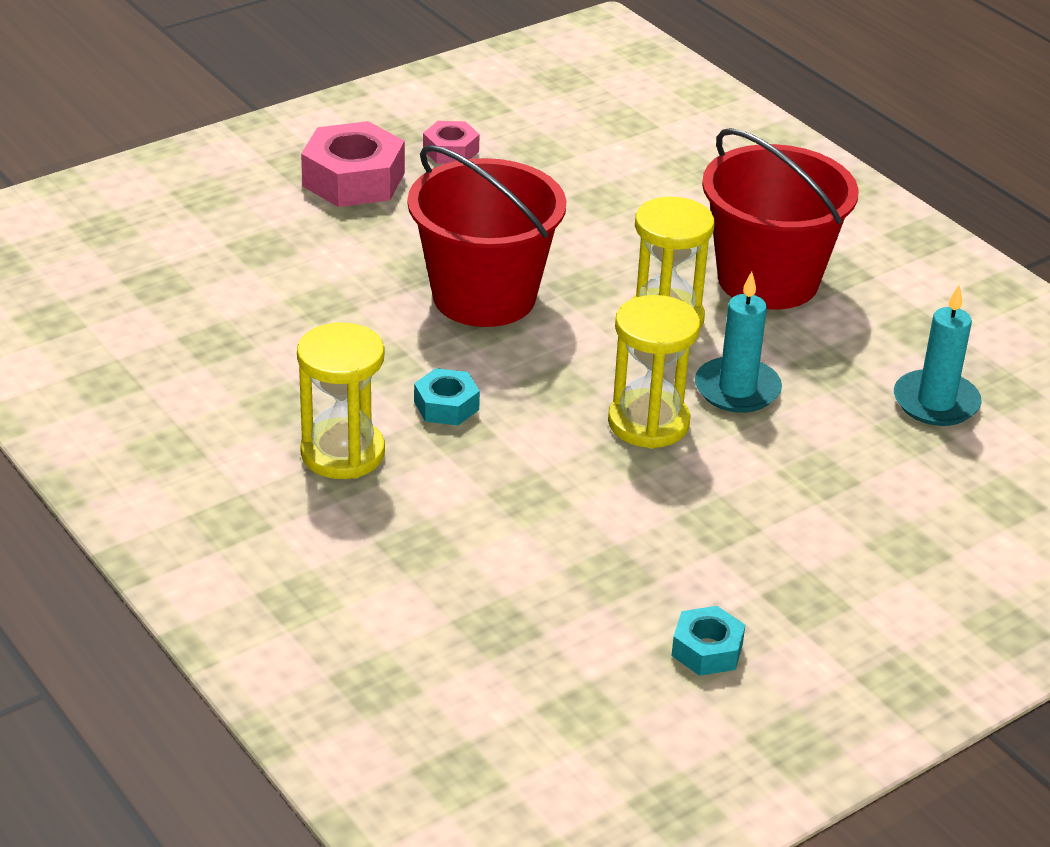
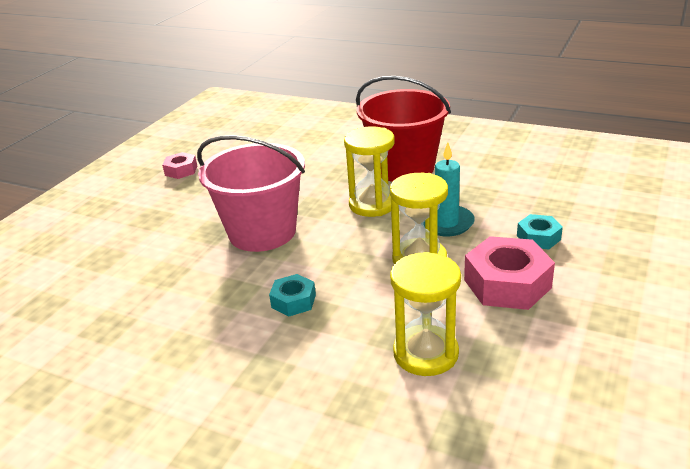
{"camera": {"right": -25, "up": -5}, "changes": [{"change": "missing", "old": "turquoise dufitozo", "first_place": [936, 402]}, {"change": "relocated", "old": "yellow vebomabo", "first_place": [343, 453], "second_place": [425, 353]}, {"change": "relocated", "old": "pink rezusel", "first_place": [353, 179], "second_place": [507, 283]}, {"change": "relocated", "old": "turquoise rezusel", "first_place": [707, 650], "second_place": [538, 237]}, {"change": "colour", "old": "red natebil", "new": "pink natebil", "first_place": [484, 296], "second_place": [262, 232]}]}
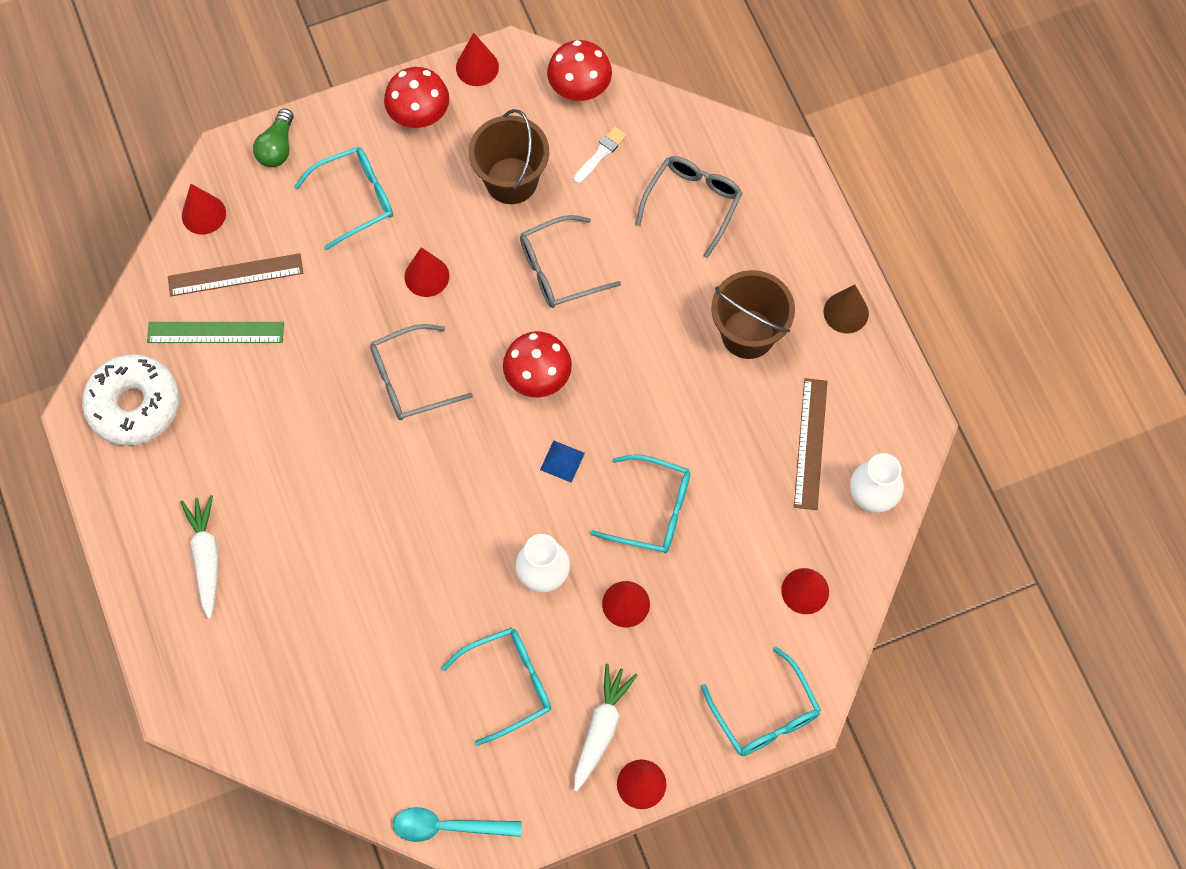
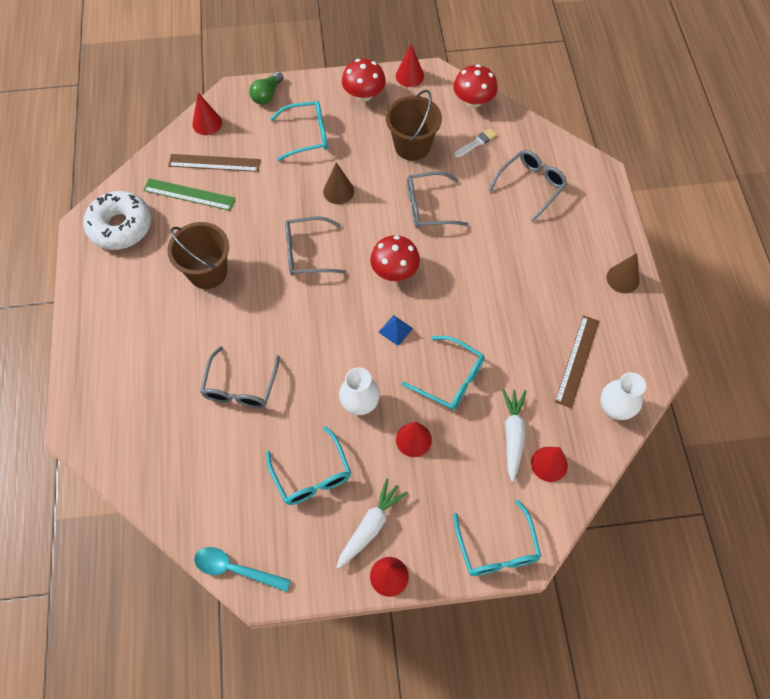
{"camera": {"right": 15, "up": -5}, "changes": [{"change": "appeared", "new": "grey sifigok", "second_place": [240, 387]}, {"change": "relocated", "old": "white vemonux", "first_place": [206, 557], "second_place": [513, 435]}, {"change": "relocated", "old": "brown natebil", "first_place": [748, 334], "second_place": [207, 272]}, {"change": "colour", "old": "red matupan", "new": "brown matupan", "first_place": [426, 276], "second_place": [338, 191]}, {"change": "spun", "old": "turquoise sifigok", "first_place": [508, 684], "second_place": [312, 475], "degrees": 75}]}
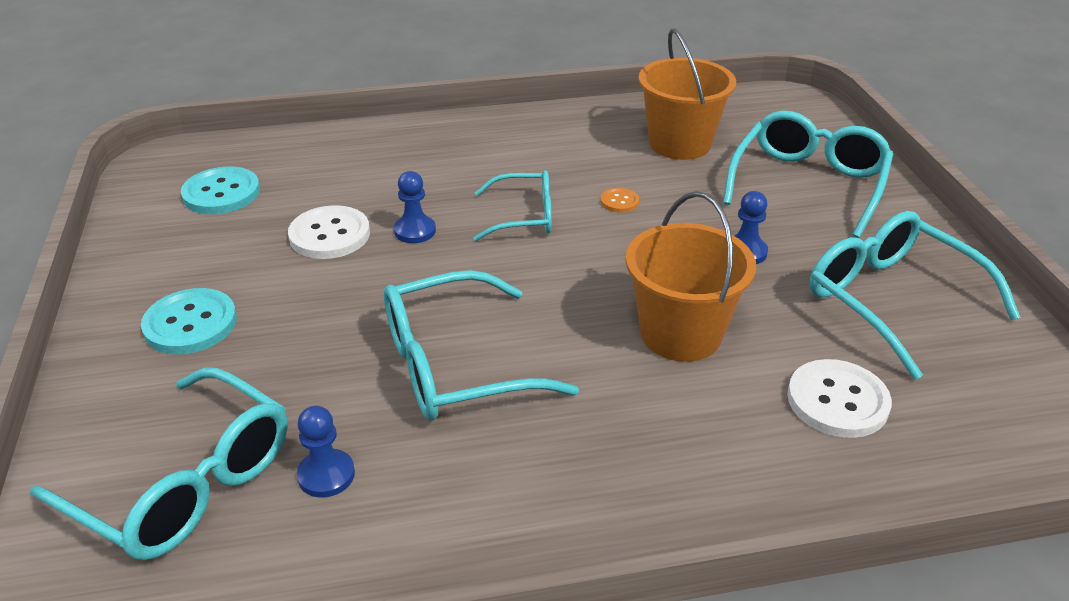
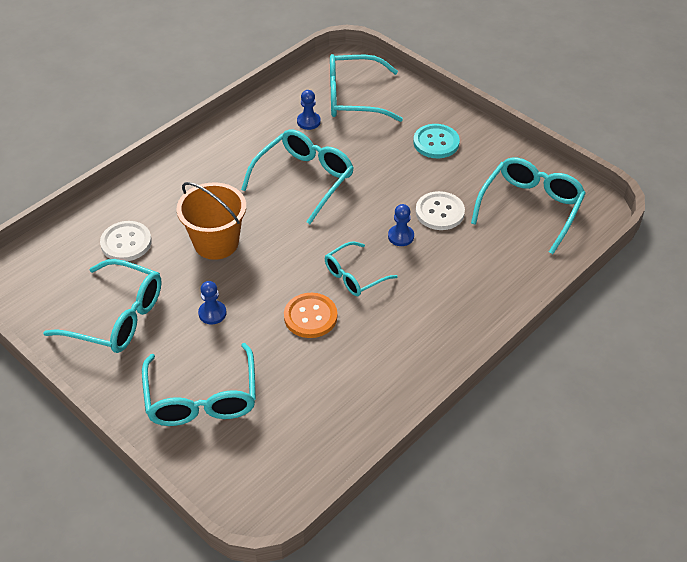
{"camera": {"right": 145, "up": 10}, "changes": [{"change": "missing", "old": "orange natebil", "first_place": [679, 144]}, {"change": "exchanged", "old": "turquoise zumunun", "new": "turquoise sifigok", "first_place": [221, 193], "second_place": [530, 208]}, {"change": "size", "old": "orange zumunun", "first_place": [619, 201], "second_place": [310, 317], "factor": 1.97}]}
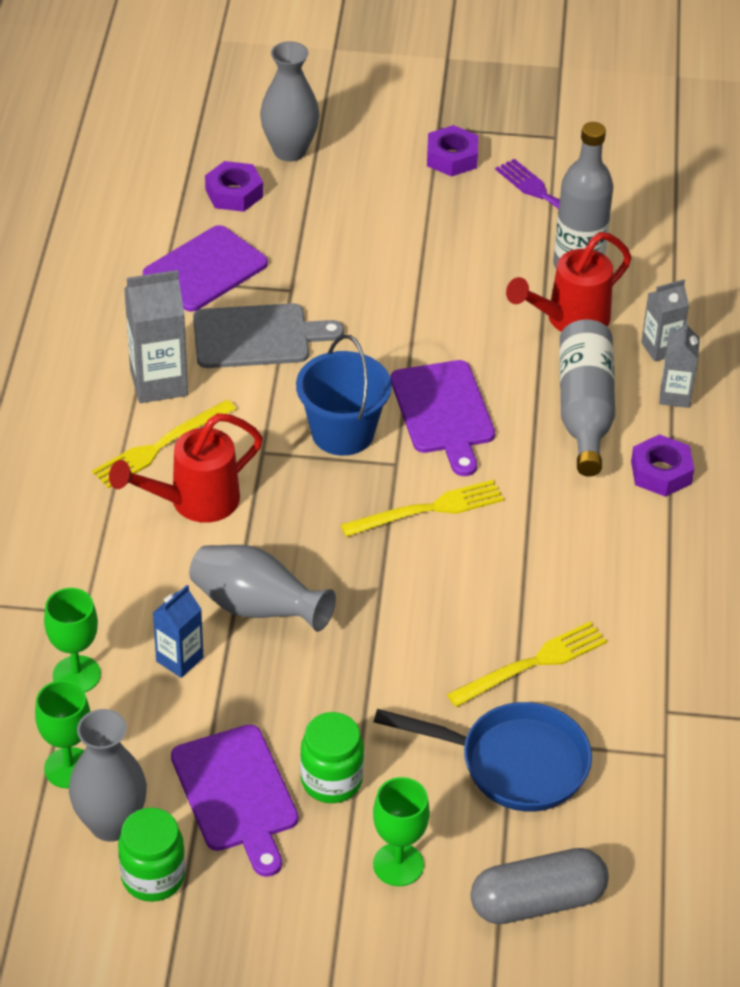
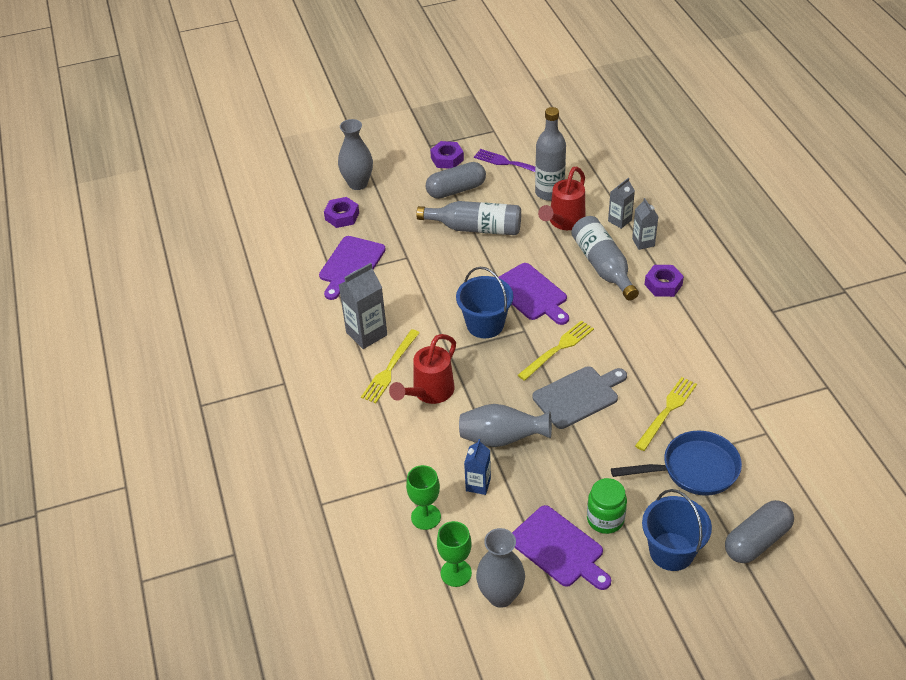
{"camera": {"right": -20, "up": 0}, "changes": [{"change": "missing", "old": "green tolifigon", "first_place": [153, 877]}, {"change": "appeared", "new": "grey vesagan", "second_place": [476, 228]}, {"change": "appeared", "new": "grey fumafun", "second_place": [456, 190]}, {"change": "relocated", "old": "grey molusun", "first_place": [257, 337], "second_place": [578, 396]}, {"change": "exchanged", "old": "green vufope", "new": "blue natebil", "first_place": [398, 864], "second_place": [671, 551]}]}
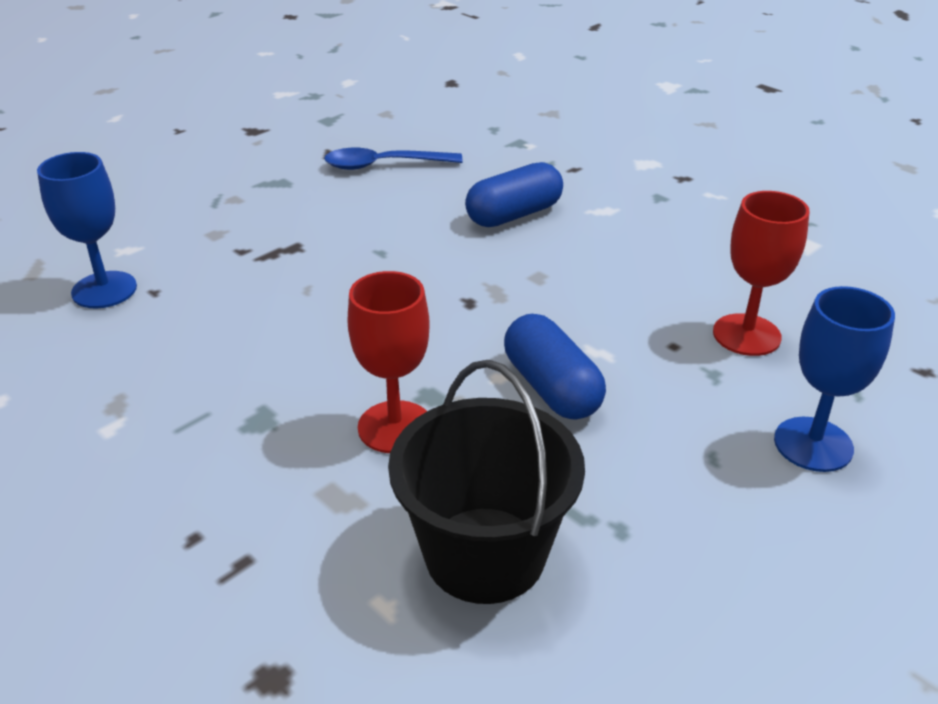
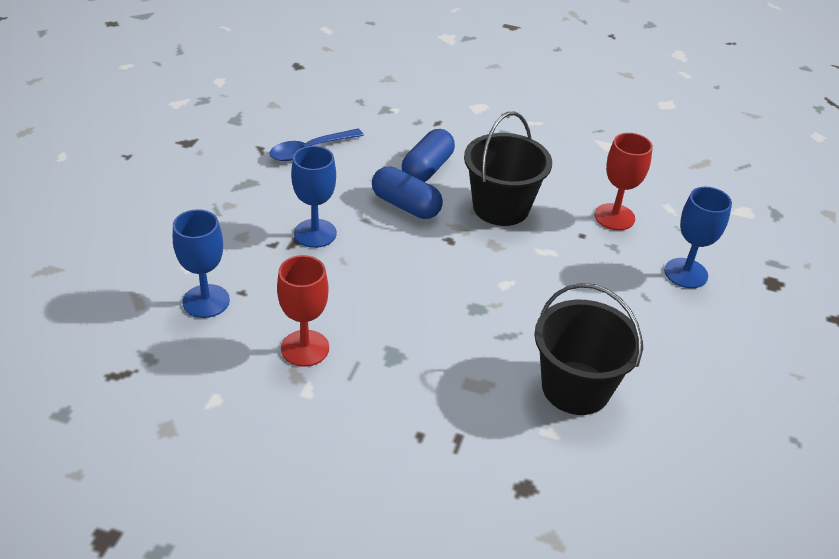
{"camera": {"right": -30, "up": 5}, "changes": [{"change": "appeared", "new": "blue vufope", "second_place": [315, 233]}, {"change": "appeared", "new": "black natebil", "second_place": [501, 207]}, {"change": "relocated", "old": "red vufope", "first_place": [395, 427], "second_place": [305, 348]}, {"change": "relocated", "old": "blue fumafun", "first_place": [551, 388], "second_place": [406, 205]}]}
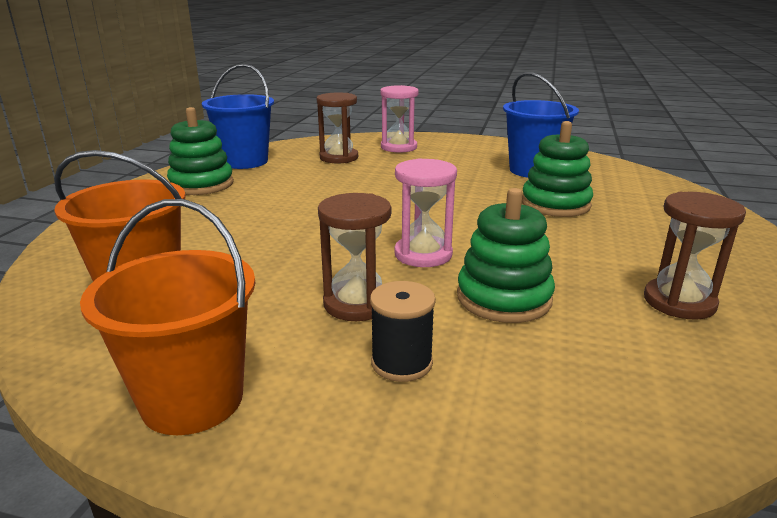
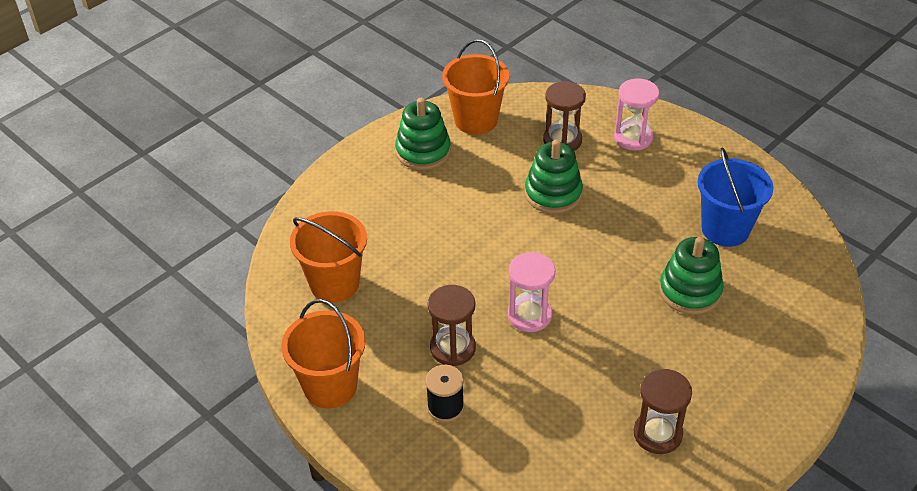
{"camera": {"right": 30, "up": 20}, "changes": [{"change": "relocated", "old": "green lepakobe", "first_place": [504, 298], "second_place": [553, 194]}, {"change": "colour", "old": "blue natebil", "new": "orange natebil", "first_place": [245, 161], "second_place": [476, 120]}]}
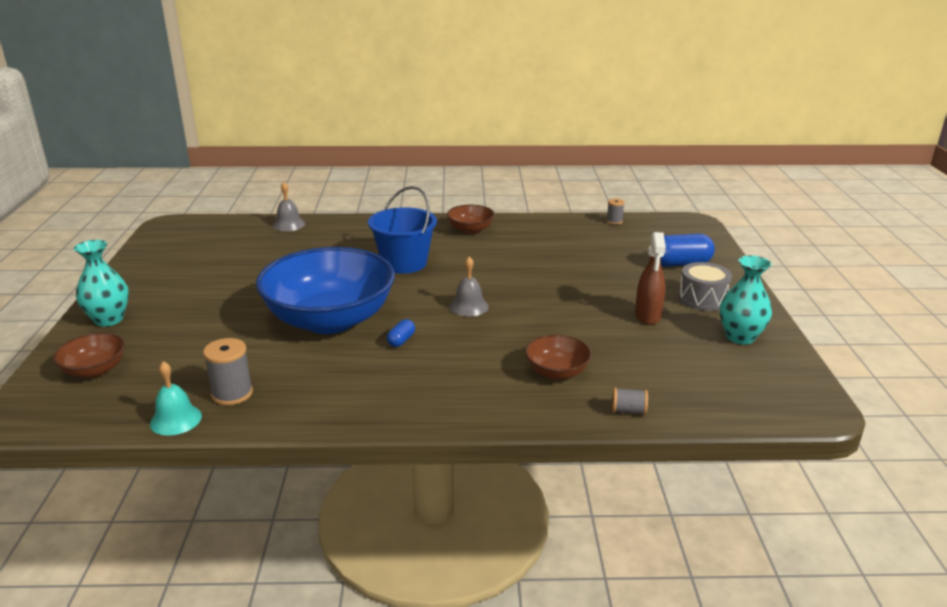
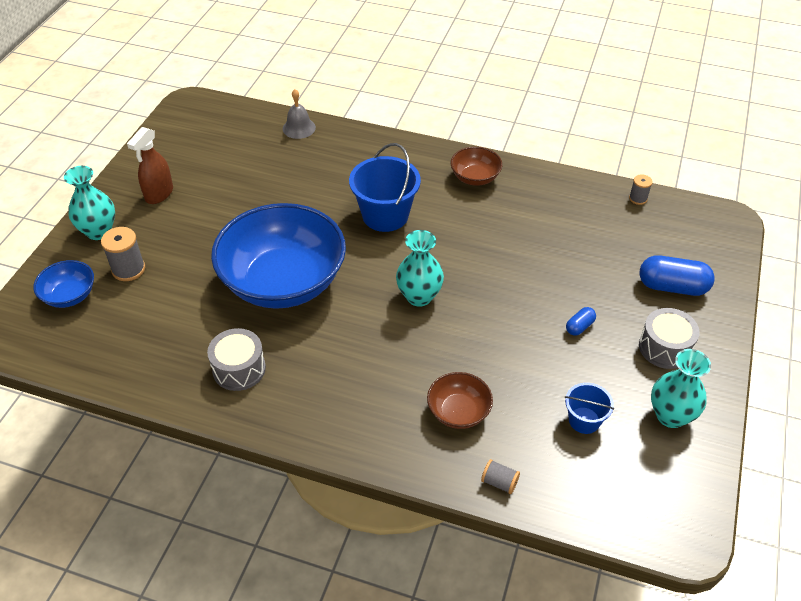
{"camera": {"right": 20, "up": 20}, "changes": [{"change": "missing", "old": "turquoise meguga", "first_place": [176, 419]}, {"change": "appeared", "new": "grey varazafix", "second_place": [239, 369]}, {"change": "appeared", "new": "blue natebil", "second_place": [584, 420]}, {"change": "relocated", "old": "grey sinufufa", "first_place": [232, 394], "second_place": [128, 269]}, {"change": "relocated", "old": "blue fumafun", "first_place": [401, 340], "second_place": [579, 326]}, {"change": "relocated", "old": "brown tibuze", "first_place": [648, 316], "second_place": [159, 194]}, {"change": "exchanged", "old": "grey meguga", "new": "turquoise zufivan", "first_place": [469, 306], "second_place": [419, 296]}, {"change": "colour", "old": "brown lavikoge", "new": "blue lavikoge", "first_place": [95, 370], "second_place": [69, 295]}]}
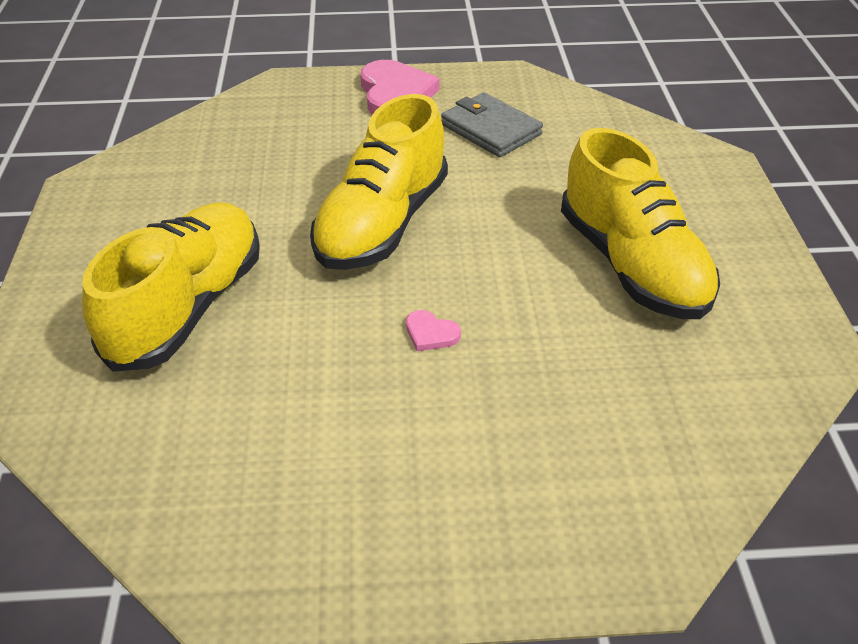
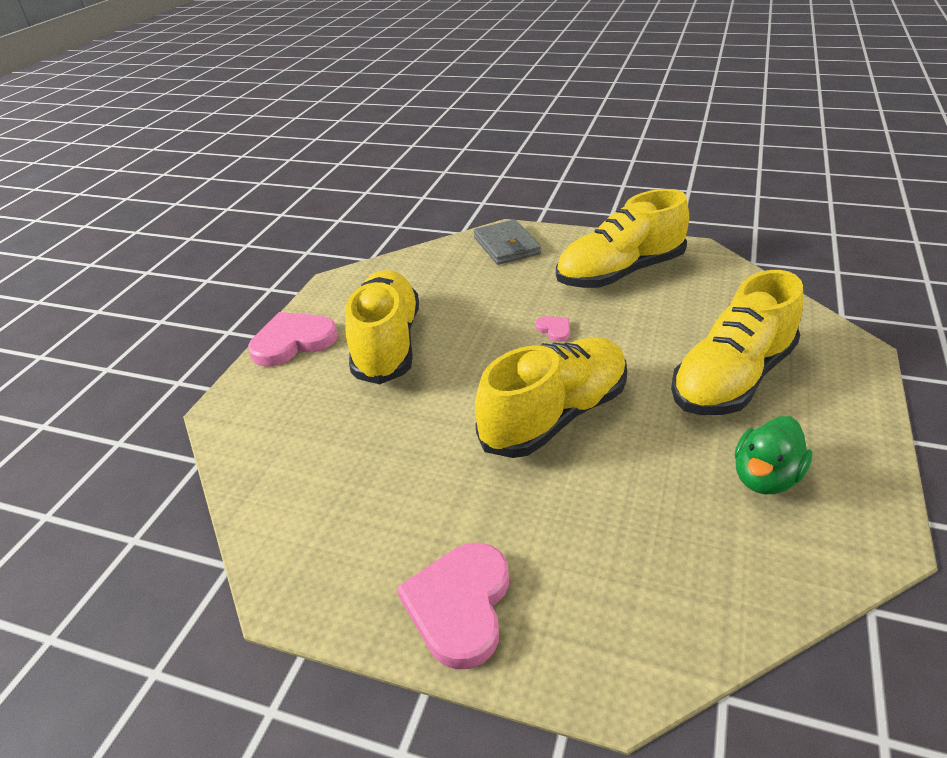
{"camera": {"right": -155, "up": -5}, "changes": [{"change": "appeared", "new": "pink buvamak", "second_place": [293, 342]}, {"change": "appeared", "new": "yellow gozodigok", "second_place": [620, 273]}, {"change": "appeared", "new": "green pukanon", "second_place": [765, 478]}, {"change": "relocated", "old": "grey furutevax", "first_place": [491, 129], "second_place": [506, 246]}]}
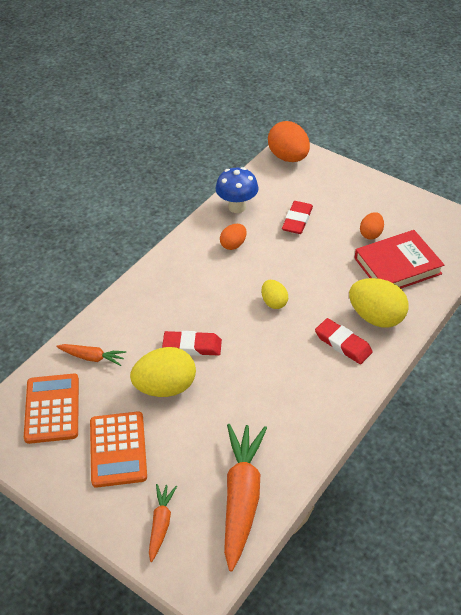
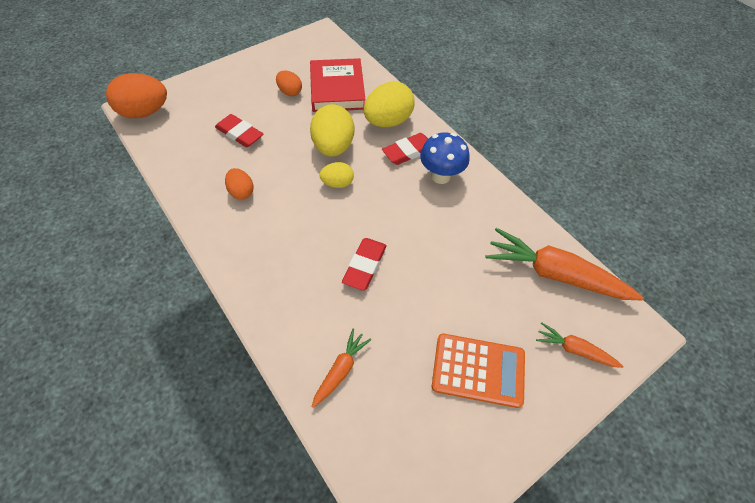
{"camera": {"right": -75, "up": 10}, "changes": [{"change": "missing", "old": "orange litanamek", "first_place": [52, 409]}, {"change": "relocated", "old": "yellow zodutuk", "first_place": [165, 387], "second_place": [333, 147]}, {"change": "relocated", "old": "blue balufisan", "first_place": [237, 207], "second_place": [440, 176]}]}
